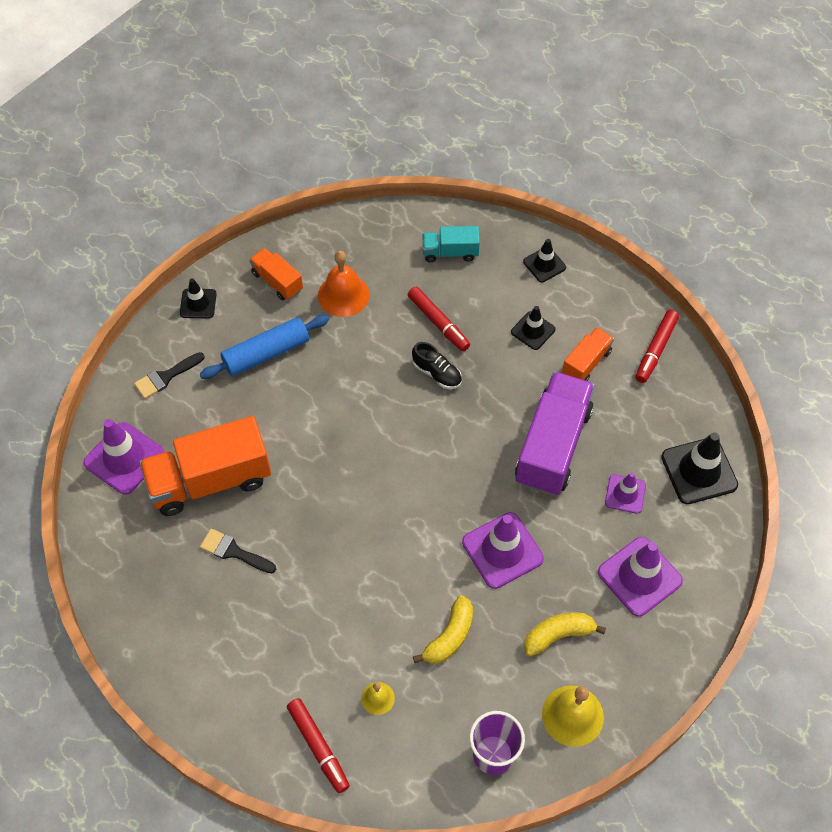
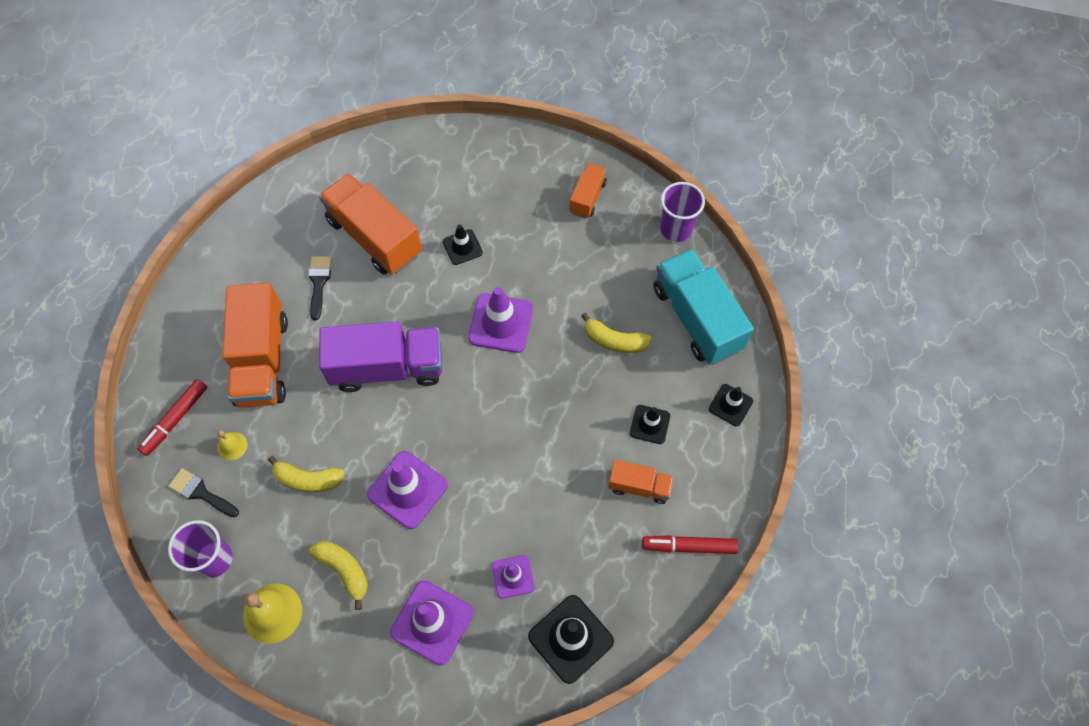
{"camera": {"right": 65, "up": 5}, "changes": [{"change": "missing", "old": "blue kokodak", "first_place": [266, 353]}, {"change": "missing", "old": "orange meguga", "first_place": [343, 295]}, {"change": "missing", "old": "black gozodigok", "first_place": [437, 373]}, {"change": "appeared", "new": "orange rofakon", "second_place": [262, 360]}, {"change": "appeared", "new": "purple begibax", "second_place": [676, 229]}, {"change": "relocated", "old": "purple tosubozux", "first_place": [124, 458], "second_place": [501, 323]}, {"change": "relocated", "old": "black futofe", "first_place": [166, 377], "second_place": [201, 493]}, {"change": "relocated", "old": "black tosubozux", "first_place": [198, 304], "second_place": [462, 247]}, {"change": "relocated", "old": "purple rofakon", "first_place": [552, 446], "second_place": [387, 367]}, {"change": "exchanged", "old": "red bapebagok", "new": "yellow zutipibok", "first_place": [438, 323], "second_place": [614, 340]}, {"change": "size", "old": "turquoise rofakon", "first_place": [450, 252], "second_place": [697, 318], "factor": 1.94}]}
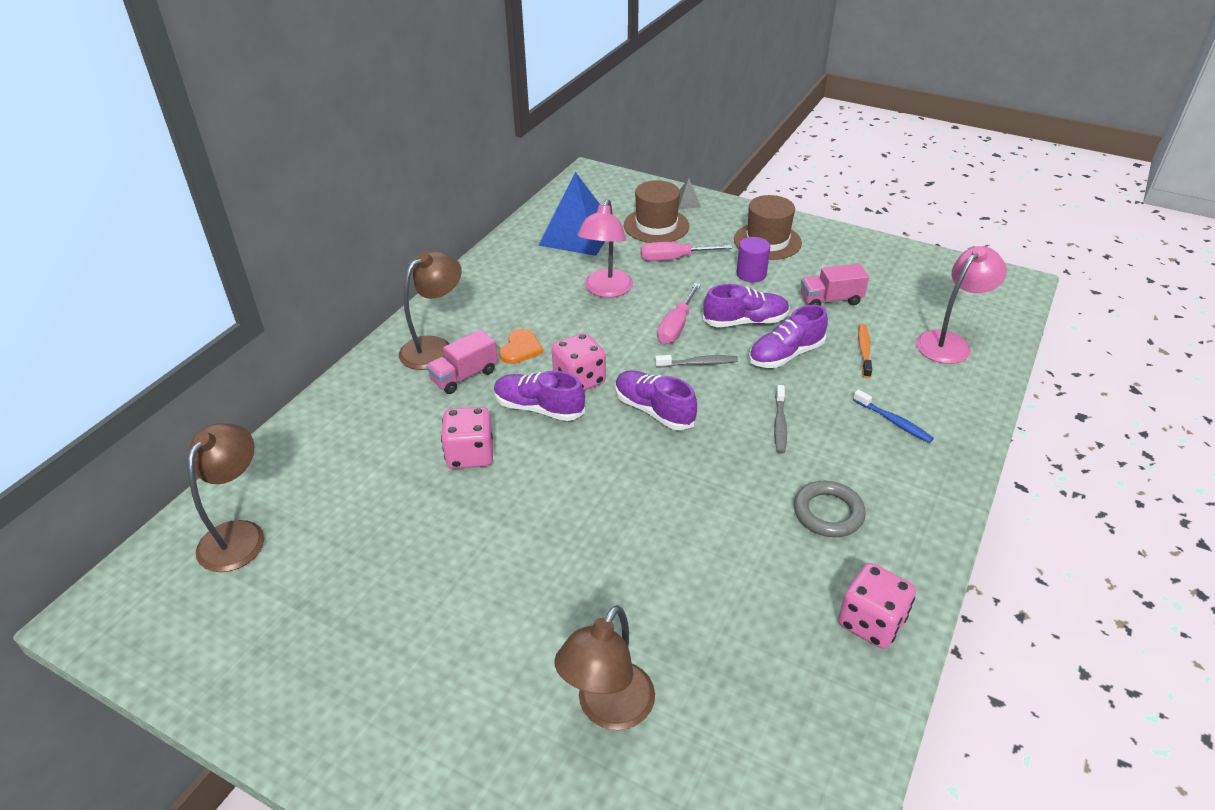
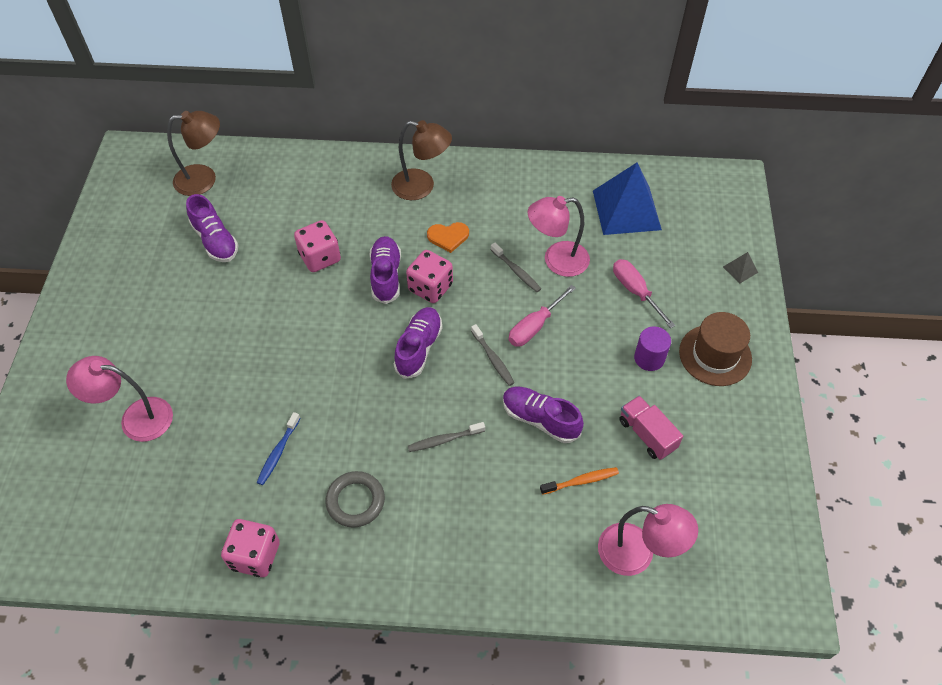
{"camera": {"right": 65, "up": 15}, "changes": [{"change": "missing", "old": "pink rofakon", "first_place": [464, 376]}, {"change": "missing", "old": "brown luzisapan", "first_place": [656, 225]}, {"change": "appeared", "new": "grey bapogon", "second_place": [516, 271]}, {"change": "relocated", "old": "purple gozodigok", "first_place": [745, 322], "second_place": [215, 240]}, {"change": "relocated", "old": "blue bapogon", "first_place": [894, 422], "second_place": [278, 452]}, {"change": "colour", "old": "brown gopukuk", "new": "pink gopukuk", "first_place": [608, 709], "second_place": [136, 418]}, {"change": "spun", "old": "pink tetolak", "first_place": [676, 327], "second_place": [534, 327], "degrees": -45}]}
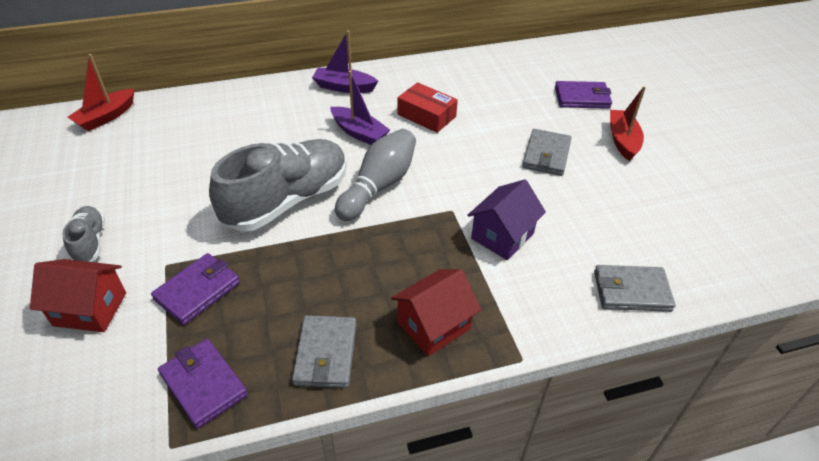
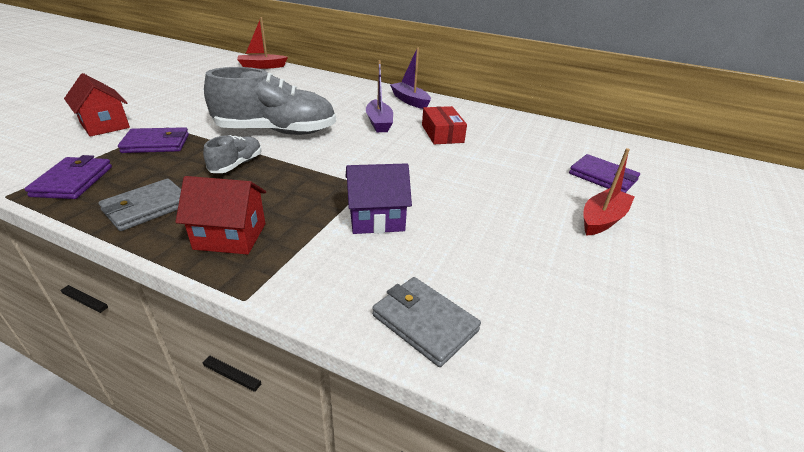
{"camera": {"right": 40, "up": -10}, "changes": [{"change": "missing", "old": "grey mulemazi", "first_place": [379, 186]}, {"change": "missing", "old": "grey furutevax", "first_place": [546, 155]}, {"change": "relocated", "old": "grey gozodigok", "first_place": [90, 242], "second_place": [236, 165]}]}
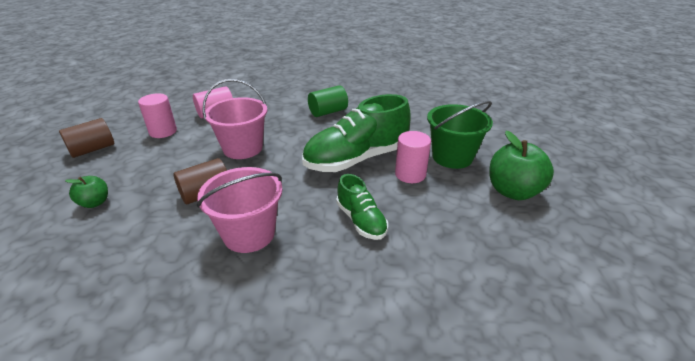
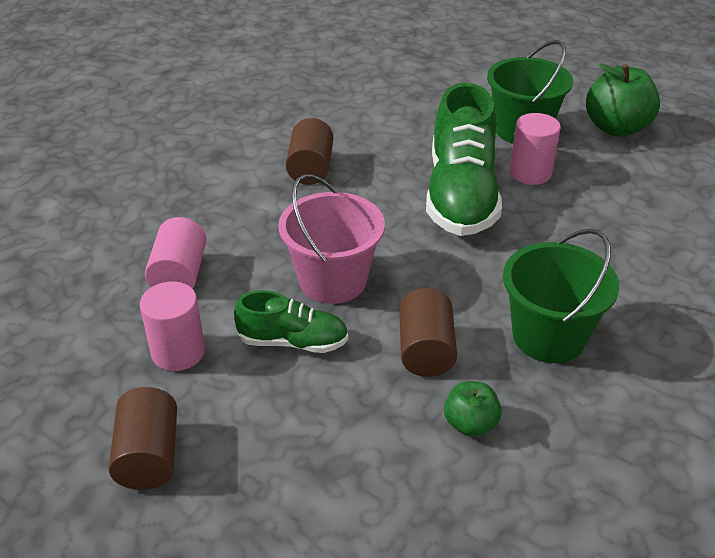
{"camera": {"right": -55, "up": 5}, "changes": [{"change": "relocated", "old": "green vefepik", "first_place": [95, 203], "second_place": [470, 424]}, {"change": "relocated", "old": "green gozodigok", "first_place": [361, 221], "second_place": [293, 342]}, {"change": "colour", "old": "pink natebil", "new": "green natebil", "first_place": [249, 234], "second_place": [548, 336]}, {"change": "colour", "old": "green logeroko", "new": "brown logeroko", "first_place": [328, 112], "second_place": [310, 168]}]}
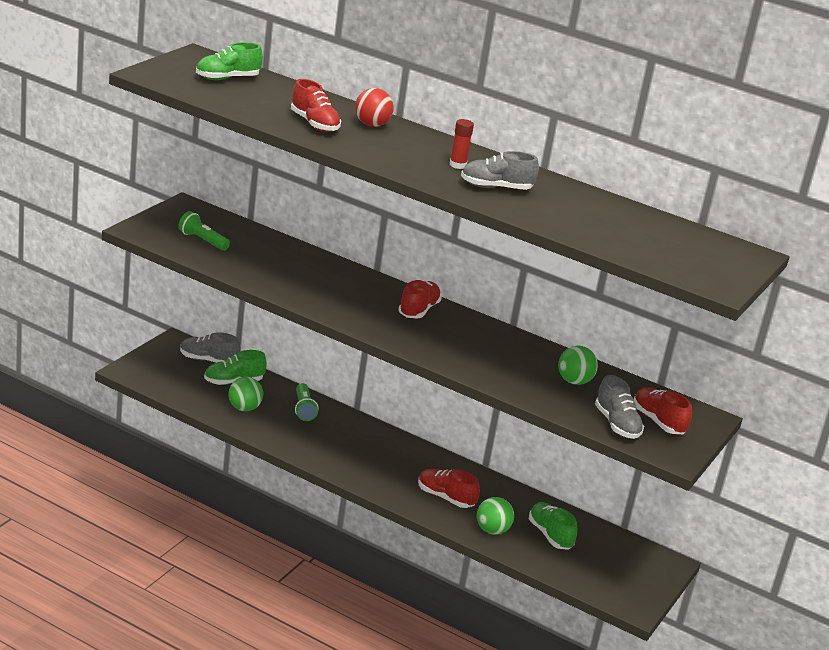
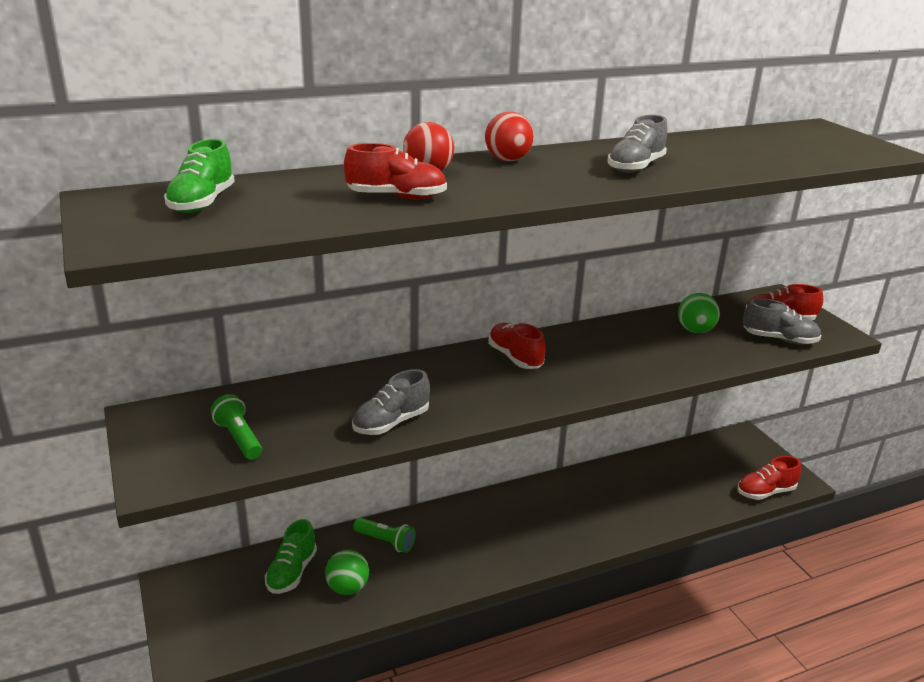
{"camera": {"right": -50, "up": 0}, "changes": [{"change": "missing", "old": "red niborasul", "first_place": [457, 165]}, {"change": "missing", "old": "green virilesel", "first_place": [492, 530]}, {"change": "missing", "old": "green gozodigok", "first_place": [550, 535]}, {"change": "appeared", "new": "red virilesel", "second_place": [507, 160]}, {"change": "relocated", "old": "grey gozodigok", "first_place": [208, 360], "second_place": [391, 423]}, {"change": "relocated", "old": "red gozodigok", "first_place": [445, 497], "second_place": [765, 492]}, {"change": "spun", "old": "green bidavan", "first_place": [202, 240], "second_place": [239, 438], "degrees": 75}]}
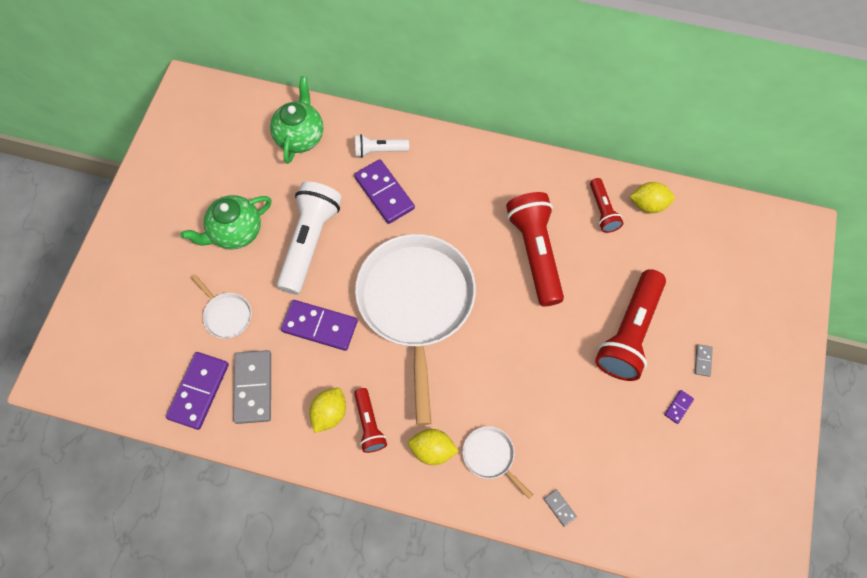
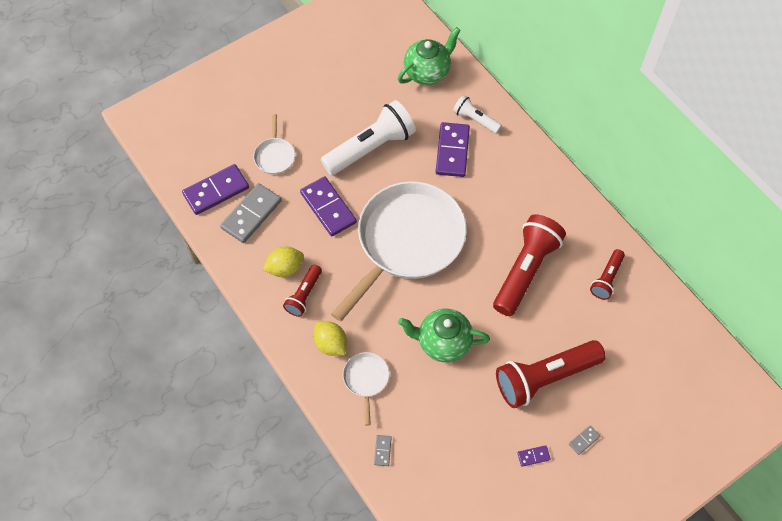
{"camera": {"right": 40, "up": -5}, "changes": [{"change": "missing", "old": "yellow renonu", "first_place": [648, 204]}, {"change": "relocated", "old": "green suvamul", "first_place": [235, 232], "second_place": [443, 342]}]}
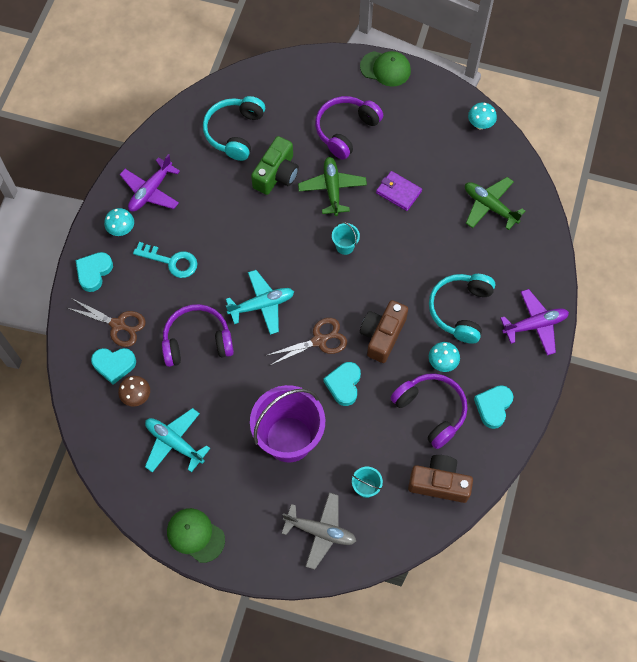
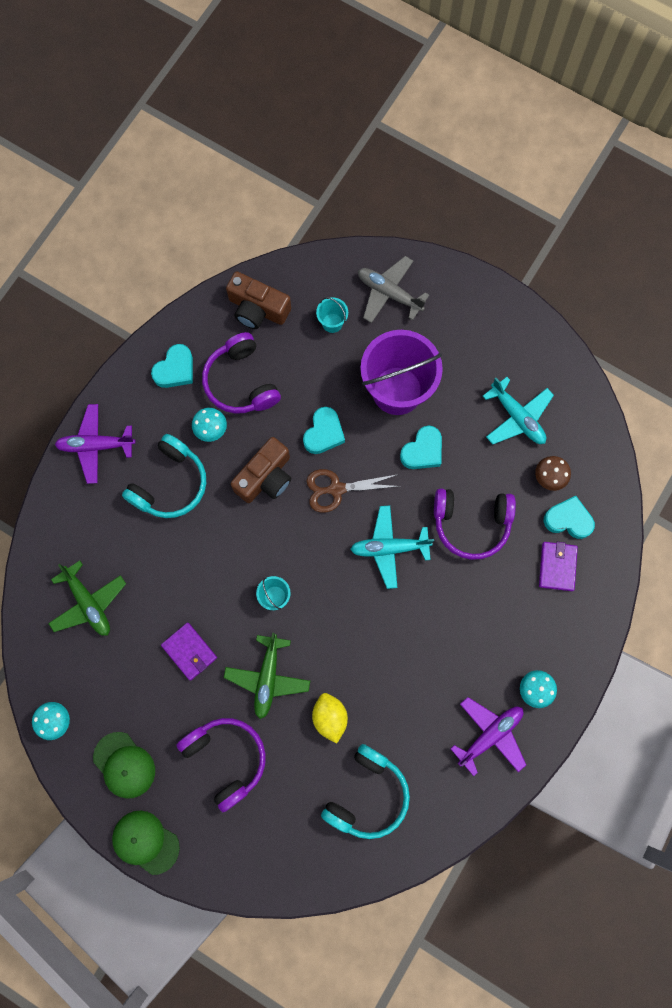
{"camera": {"right": -165, "up": 10}, "changes": [{"change": "missing", "old": "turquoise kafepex", "first_place": [171, 261]}, {"change": "relocated", "old": "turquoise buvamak", "first_place": [94, 272], "second_place": [422, 451]}, {"change": "relocated", "old": "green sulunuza", "first_place": [195, 535], "second_place": [124, 765]}, {"change": "exchanged", "old": "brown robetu", "new": "purple furutevax", "first_place": [118, 325], "second_place": [557, 566]}, {"change": "exchanged", "old": "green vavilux", "new": "yellow renonu", "first_place": [276, 174], "second_place": [330, 717]}, {"change": "spun", "old": "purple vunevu", "first_place": [346, 130], "second_place": [226, 758], "degrees": -90}]}
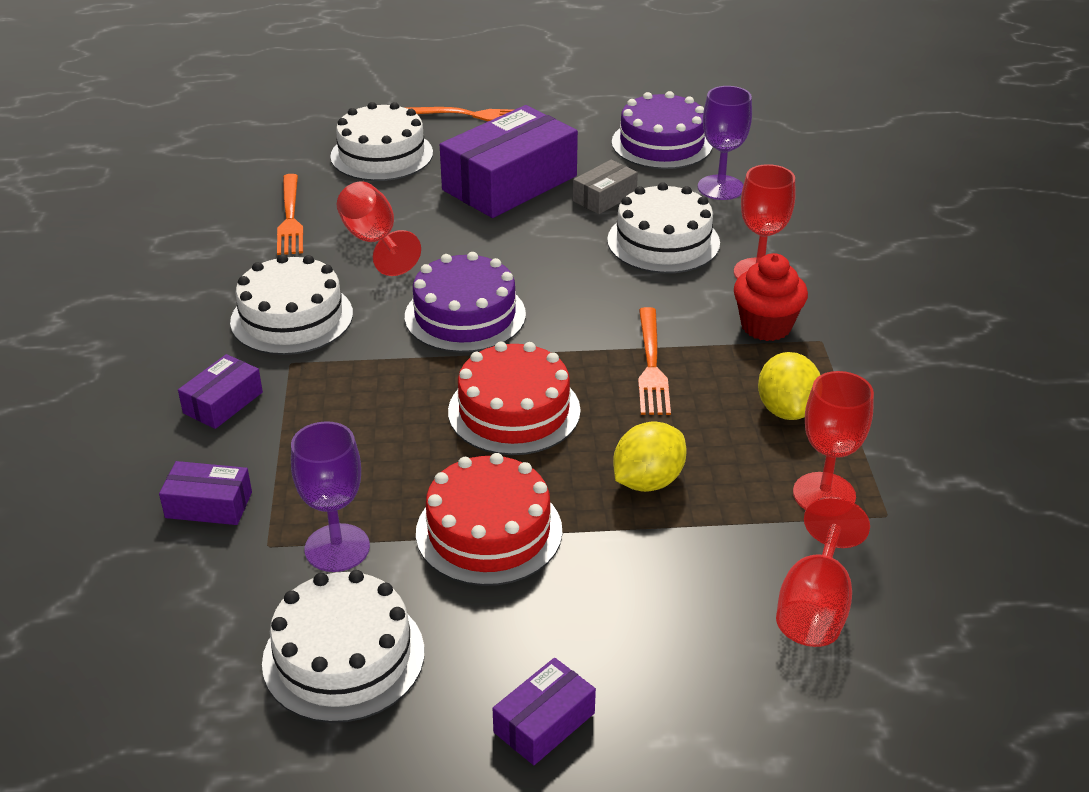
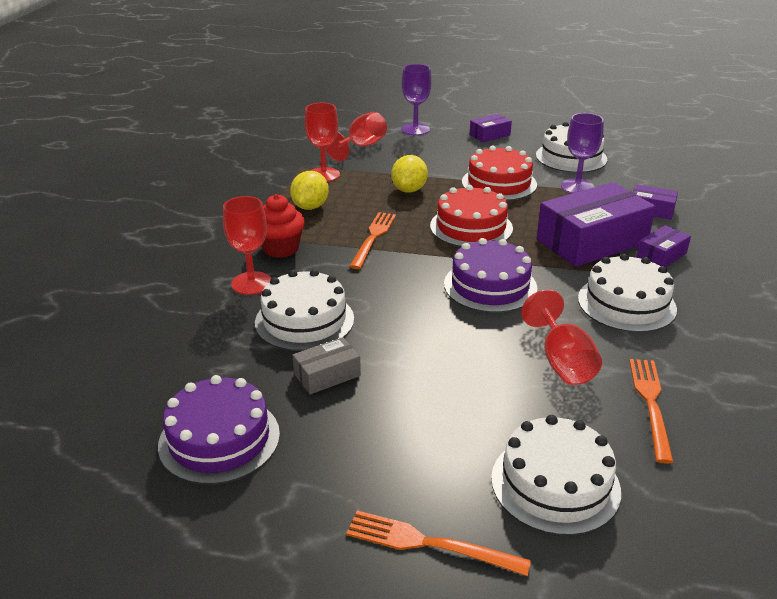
{"camera": {"right": -165, "up": -5}, "changes": [{"change": "relocated", "old": "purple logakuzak", "first_place": [510, 183], "second_place": [591, 241]}, {"change": "relocated", "old": "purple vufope", "first_place": [720, 188], "second_place": [415, 129]}, {"change": "spun", "old": "yellow renonu", "first_place": [648, 481], "second_place": [409, 190], "degrees": -45}]}
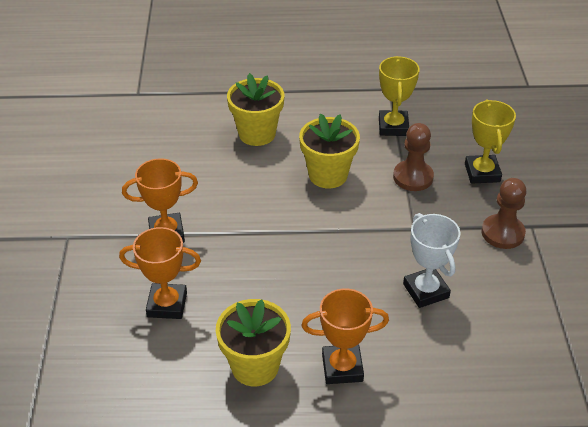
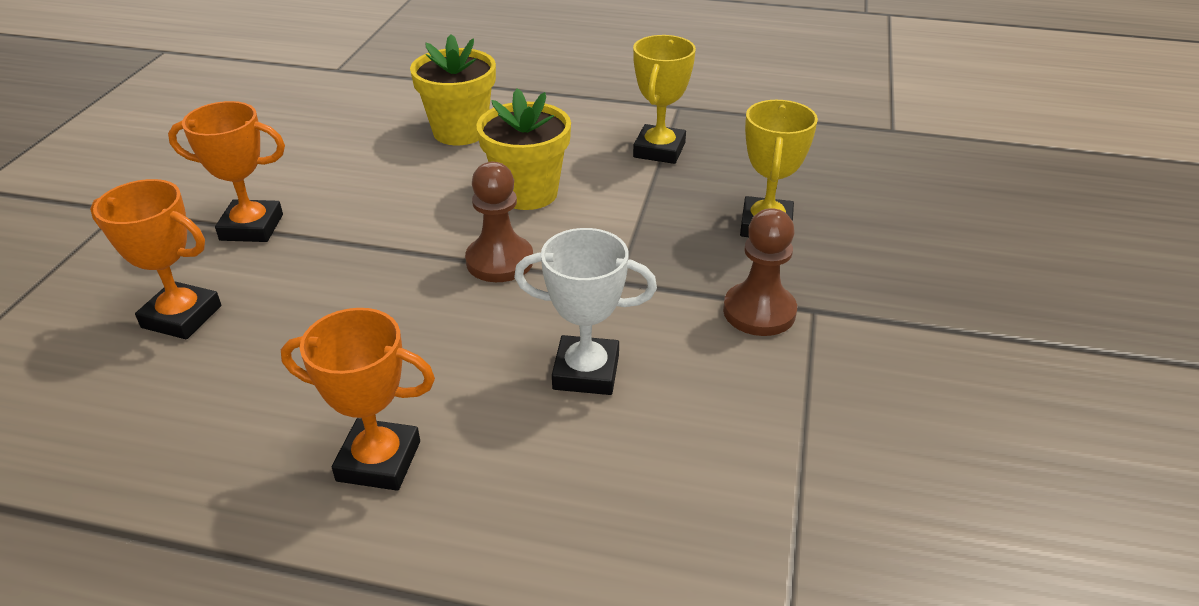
{"camera": {"right": 15, "up": -5}, "changes": [{"change": "missing", "old": "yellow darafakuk", "first_place": [255, 366]}, {"change": "relocated", "old": "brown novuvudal", "first_place": [413, 177], "second_place": [499, 261]}, {"change": "spun", "old": "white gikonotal", "first_place": [425, 291], "second_place": [586, 372], "degrees": -75}]}
